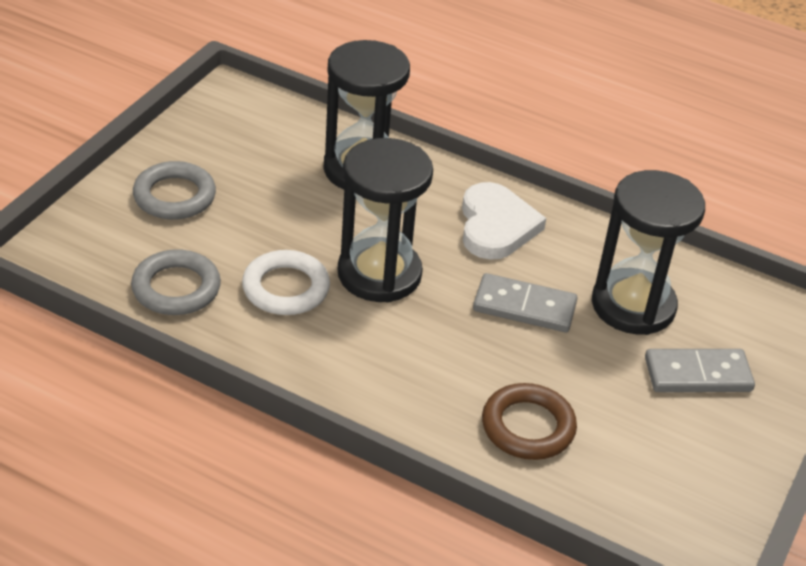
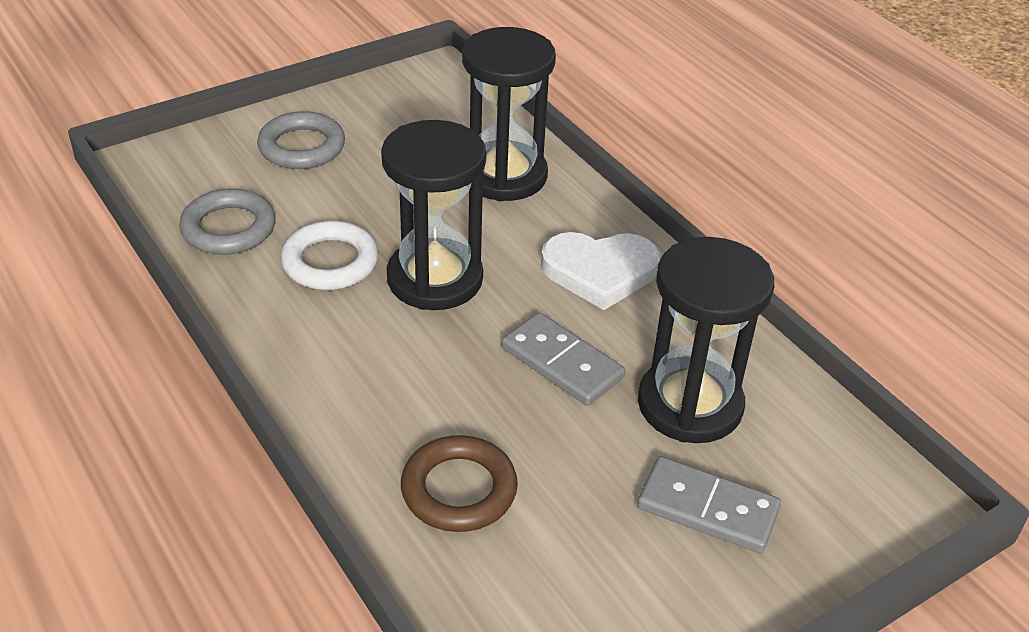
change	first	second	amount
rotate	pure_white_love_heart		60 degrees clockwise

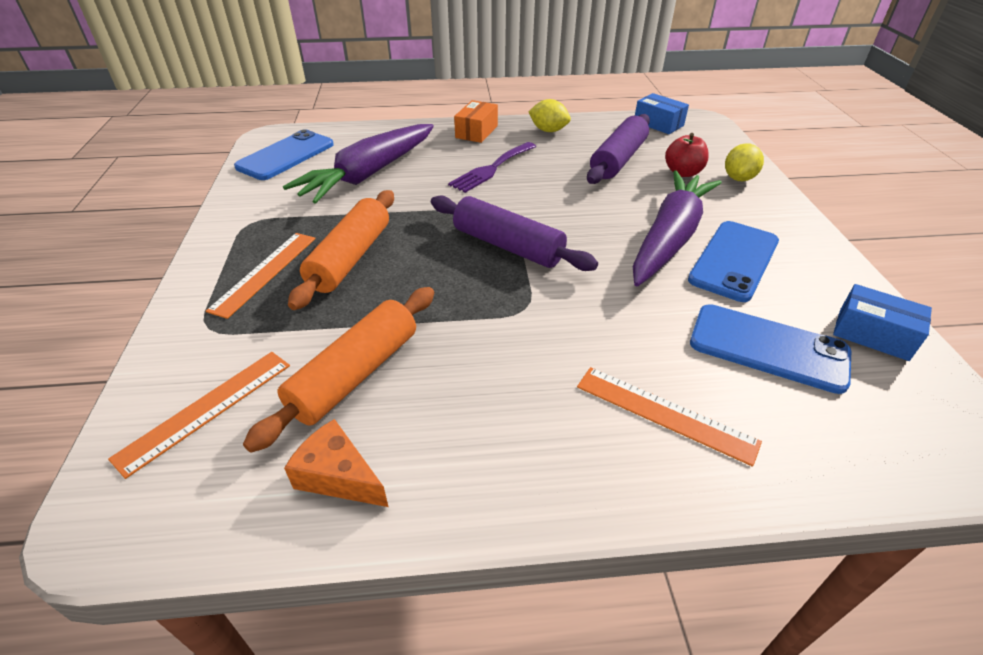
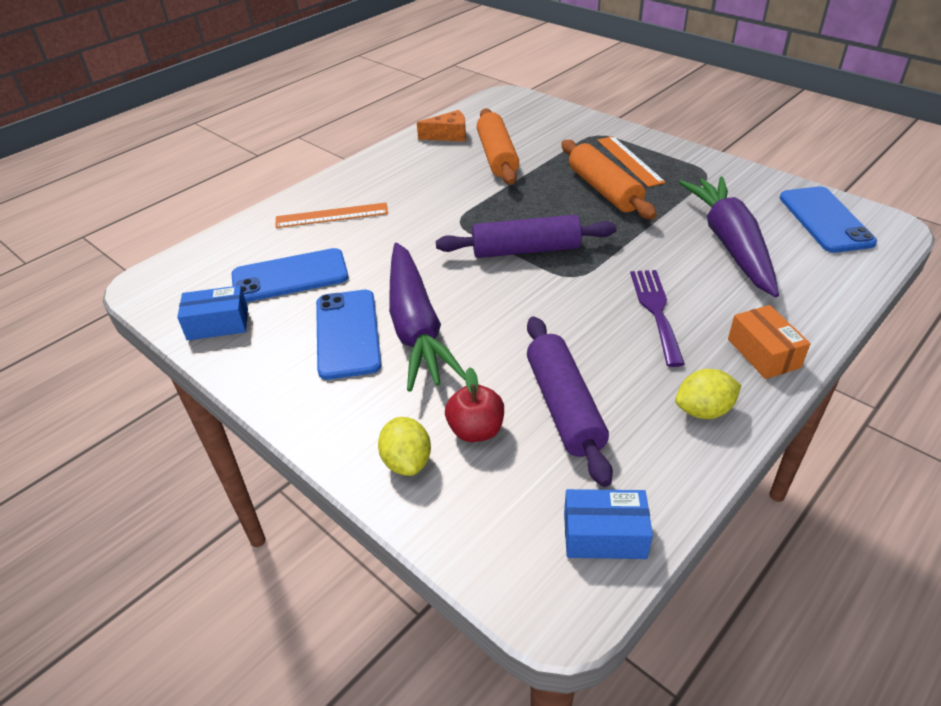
change	first	second	amount
delete	orange_measuring_stick (1st from left)		

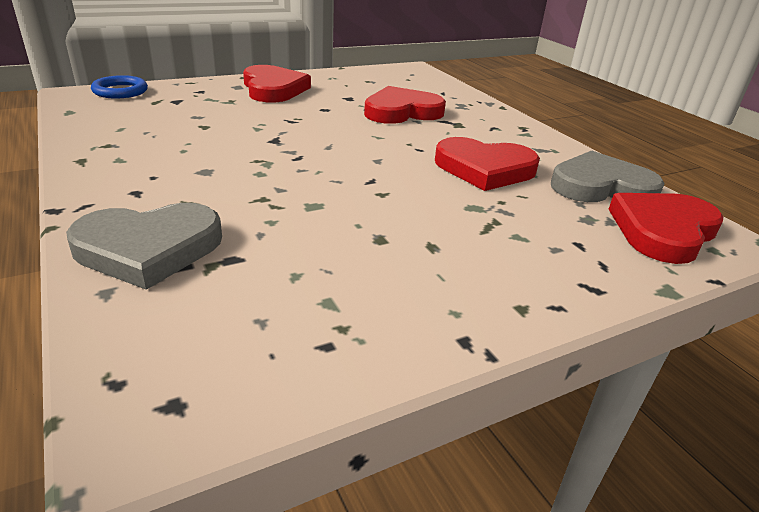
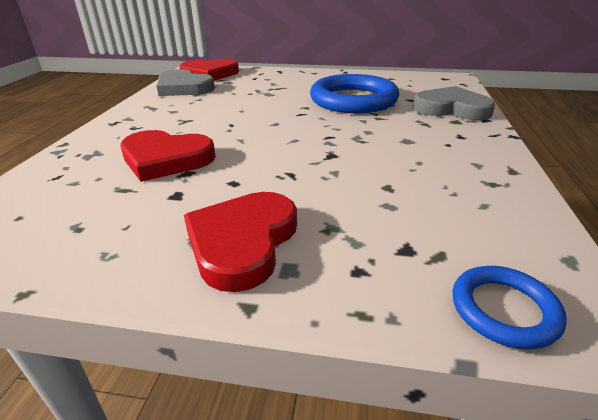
change	first	second	amount
delete	red_love_heart (3rd from left)		
insert		blue_hoop (1st from left)	

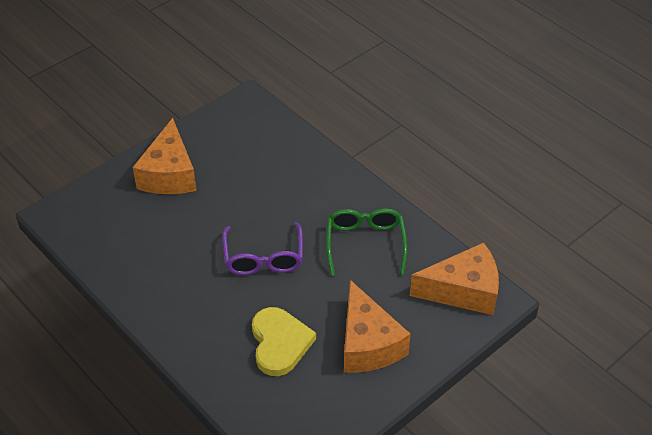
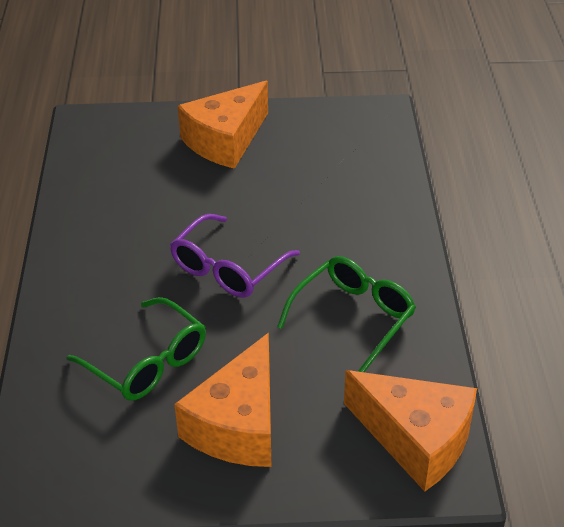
change	first	second	amount
replace	golden_love_heart	green_glasses (1st from left)	

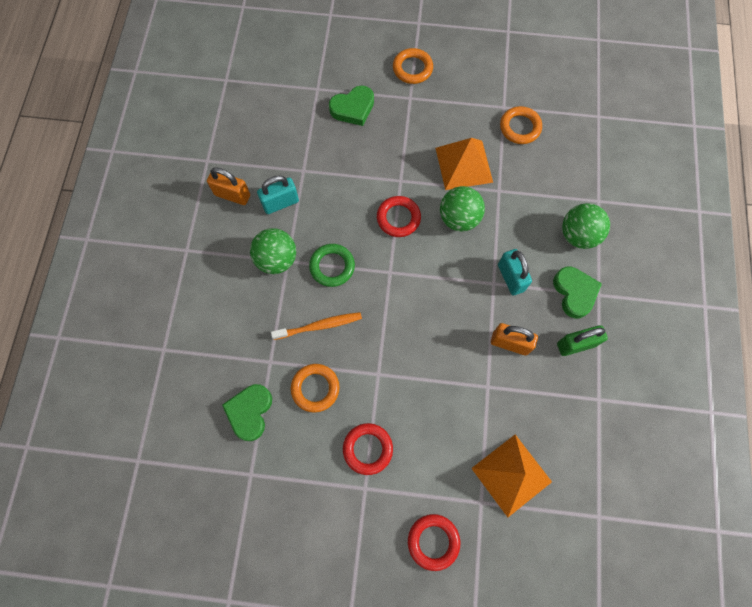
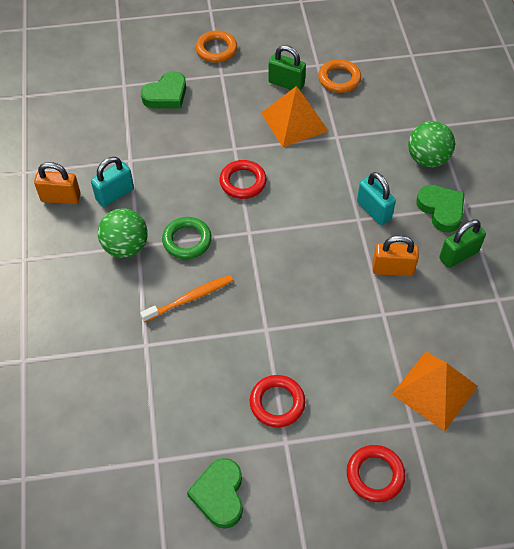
change	first	second	amount
move	green_love_heart (1st from left in the first image)	green_love_heart (2nd from left)	
delete	orange_hoop (1st from left)		
delete	green_sphere (2nd from left)		
insert		green_padlock (1st from left)	

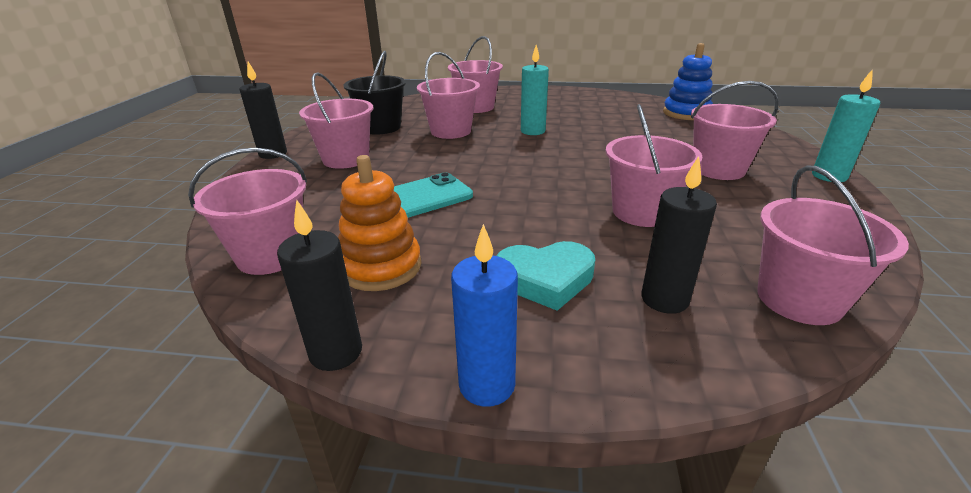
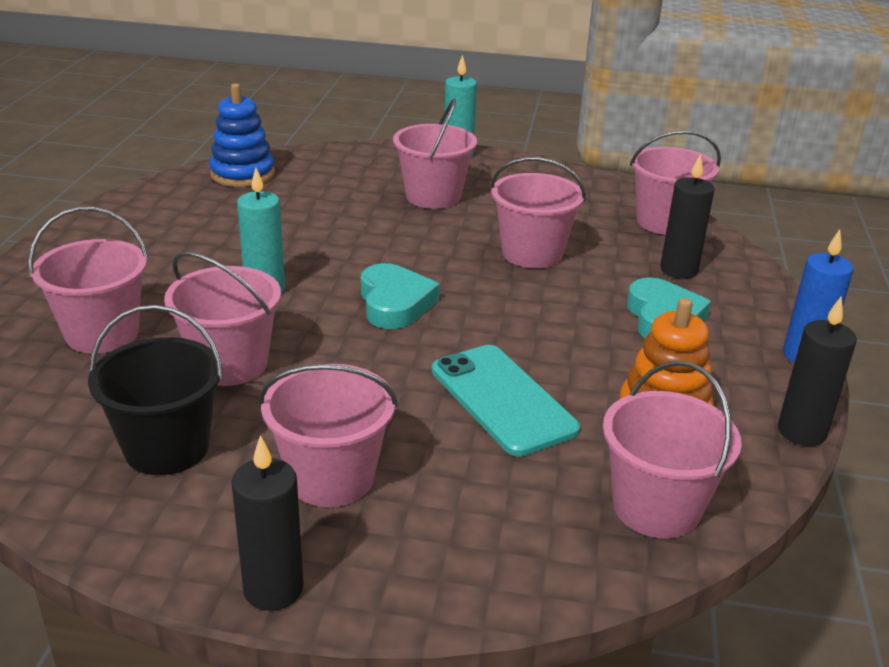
change	first	second	amount
insert		aqua_love_heart (1st from left)	

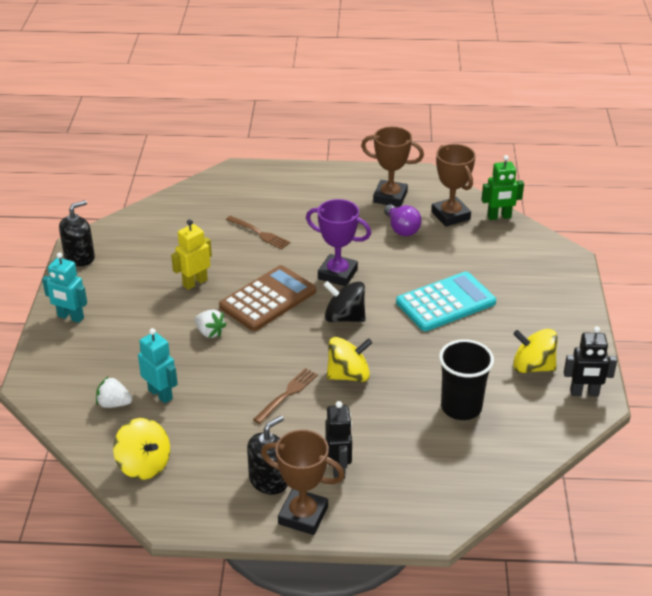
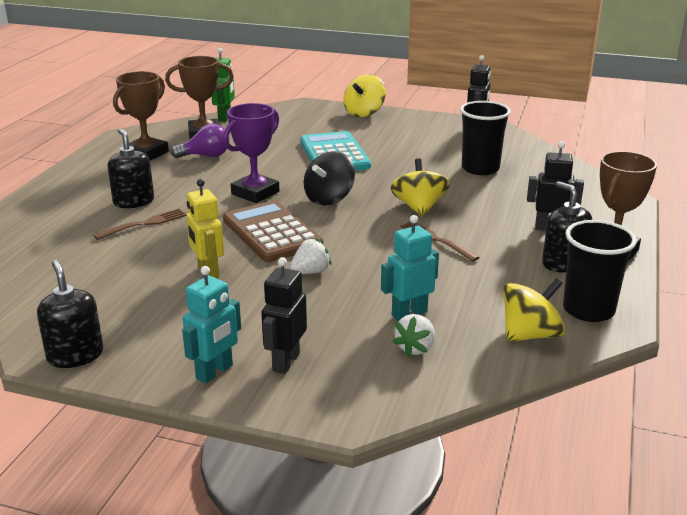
change	first	second	amount
move	golden_spinning_top (3rd from left in the first image)	golden_spinning_top (1st from left)	
insert		ebony_soap_dispenser (2nd from left)	
insert		ebony_robot_figure (1st from left)	
insert		ebony_beaker (2nd from left)	

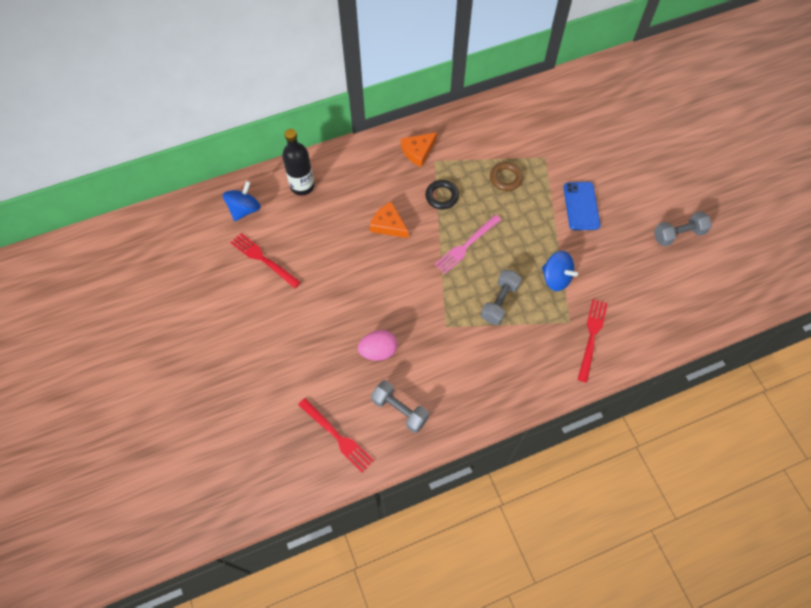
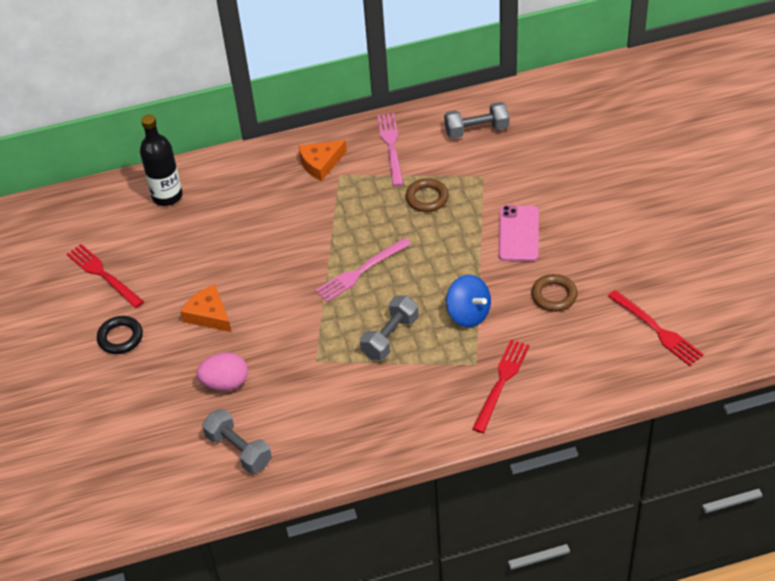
change	first	second	amount
delete	blue_spinning_top (1st from left)		
move	red_dinner_fork (2nd from left in the first image)	red_dinner_fork (3rd from left)	
move	orange_piece_of_cheese (1st from left)		
move	ebony_hoop		
recolor	blue_phone	rose-pink_phone	
move	ash-grey_dumbbell (3rd from left)		
insert		rose-pink_dinner_fork (2nd from left)	
insert		dark_brown_hoop (2nd from left)	

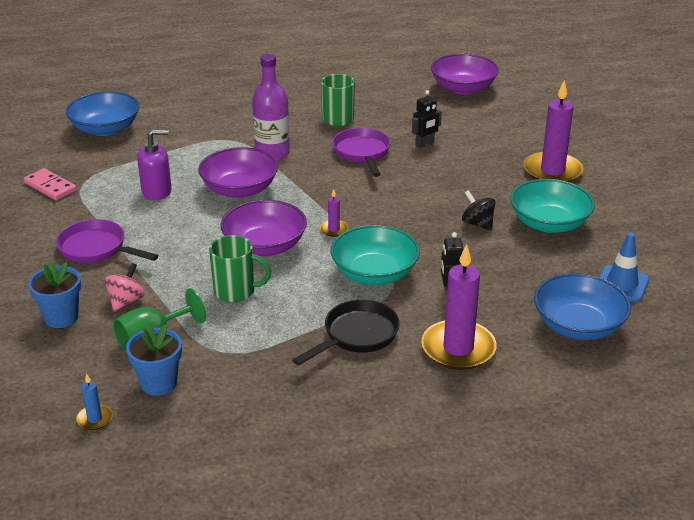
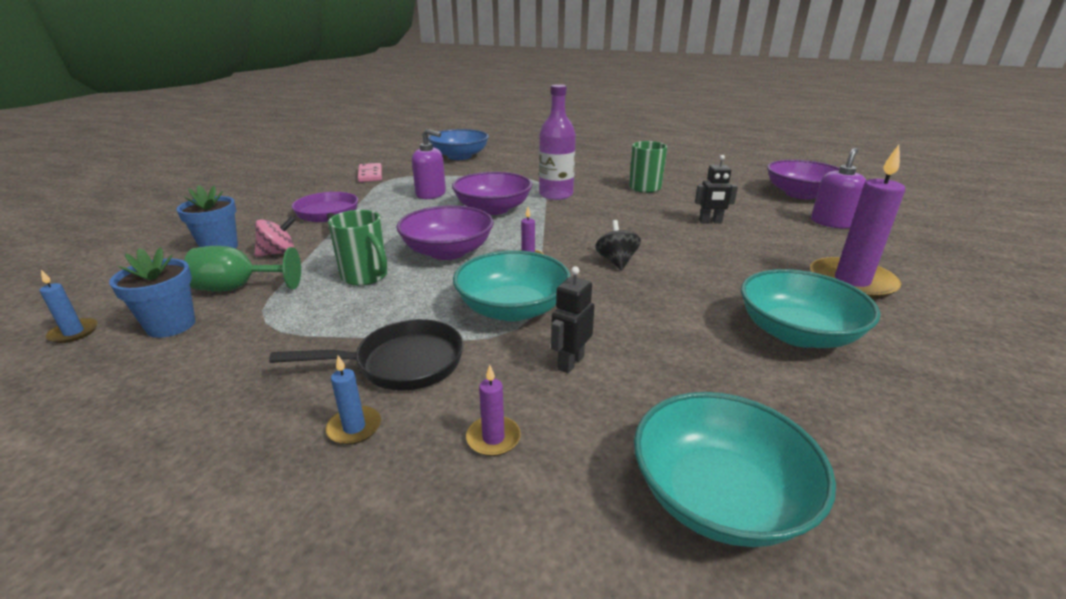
change	first	second	amount
delete	violet_pan (2nd from left)		
resize	violet_wax_candle (2nd from left in the first image)	violet_wax_candle (1st from left)	x0.44
move	ebony_spinning_top		
recolor	blue_serving_bowl (2nd from left)	aqua_serving_bowl (2nd from left)	
delete	blue_traffic_cone		
insert		blue_wax_candle (2nd from left)	
insert		violet_soap_dispenser (2nd from left)	

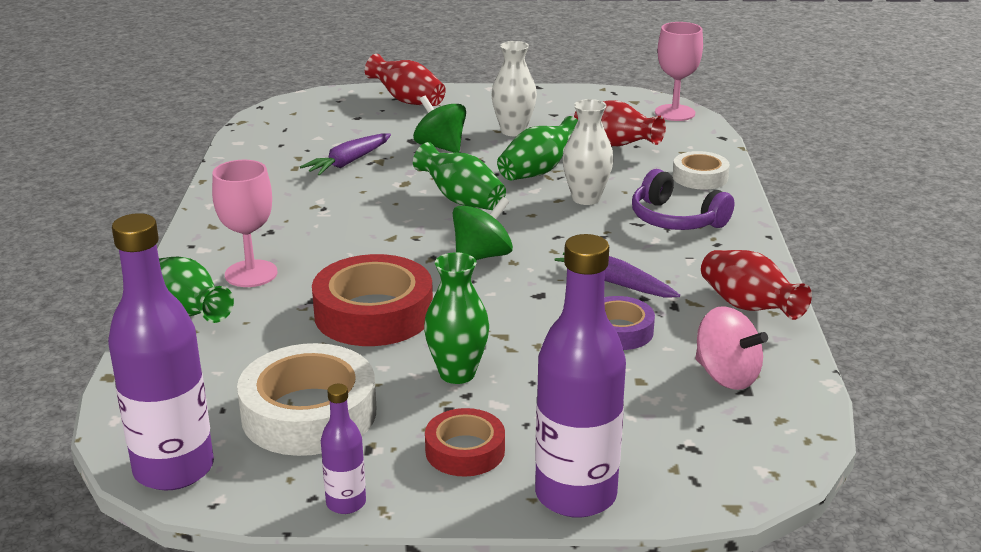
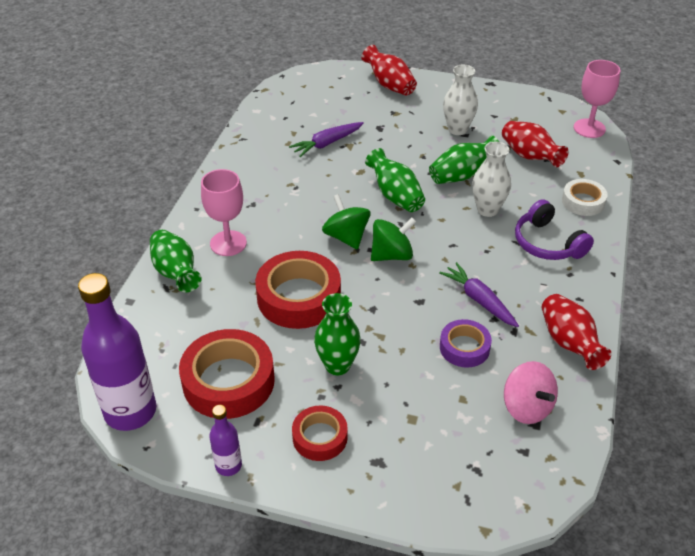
change	first	second	amount
recolor	pure_white_roll_of_tape (1st from left)	red_roll_of_tape (1st from left)	
move	green_spinning_top (1st from left)		
delete	violet_bottle (3rd from left)		

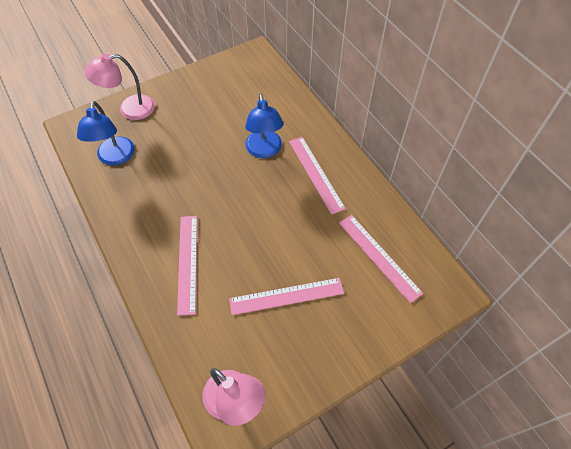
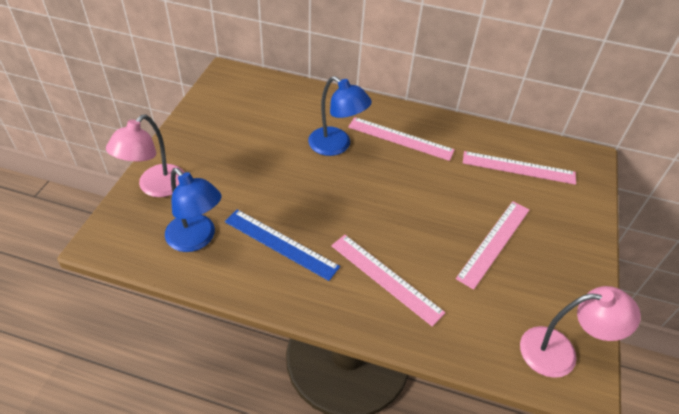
change	first	second	amount
insert		blue_measuring_stick	

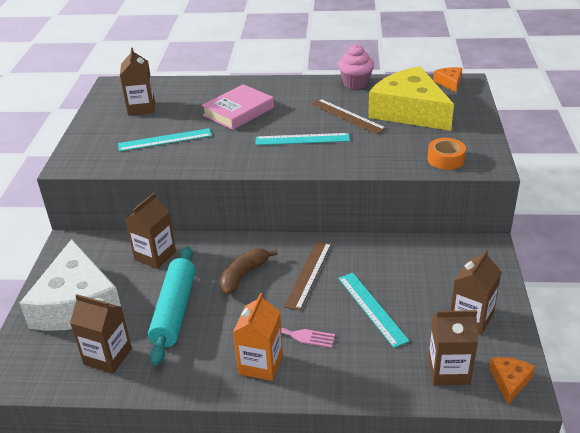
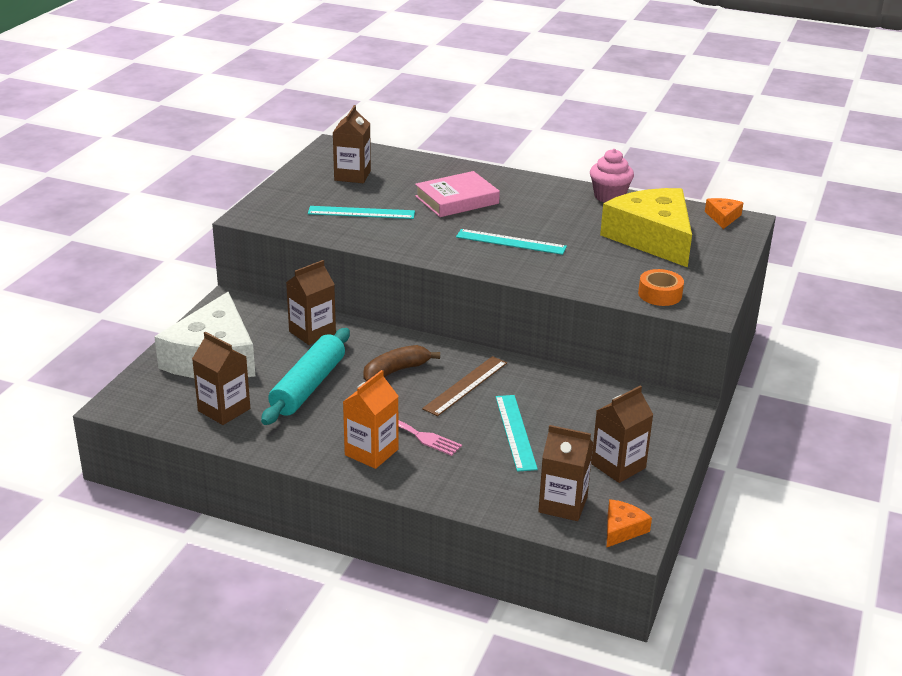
change	first	second	amount
delete	dark_brown_measuring_stick (2nd from left)		

